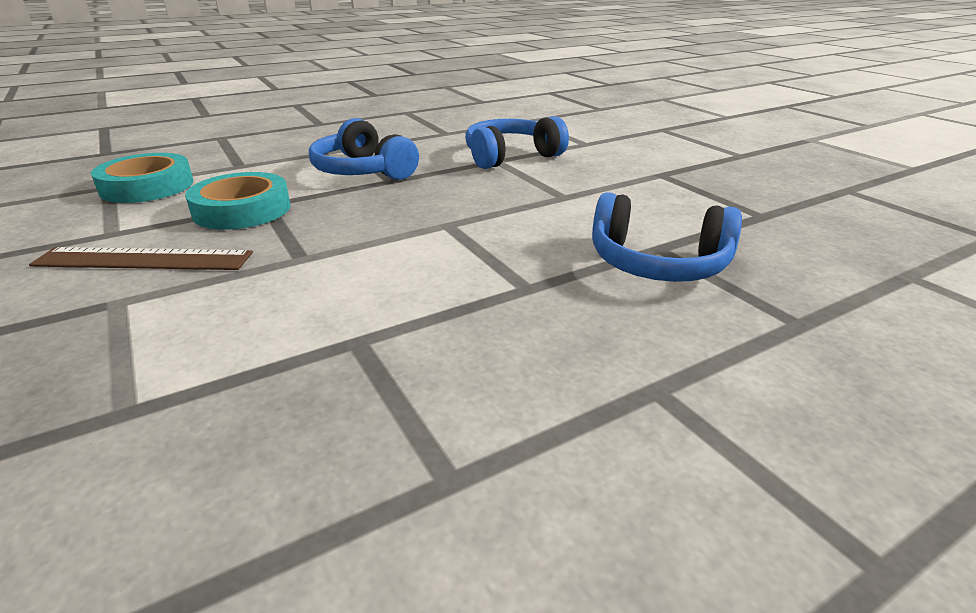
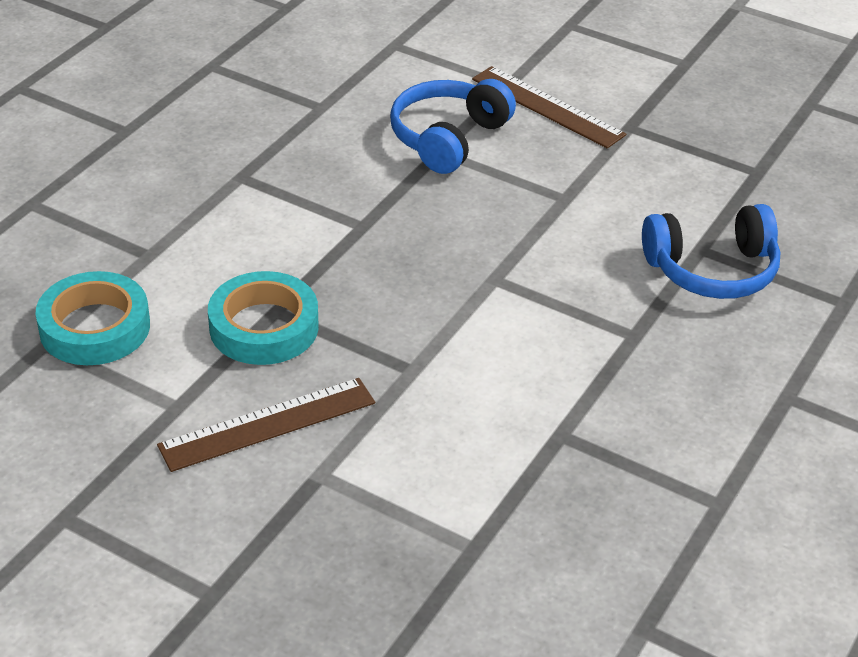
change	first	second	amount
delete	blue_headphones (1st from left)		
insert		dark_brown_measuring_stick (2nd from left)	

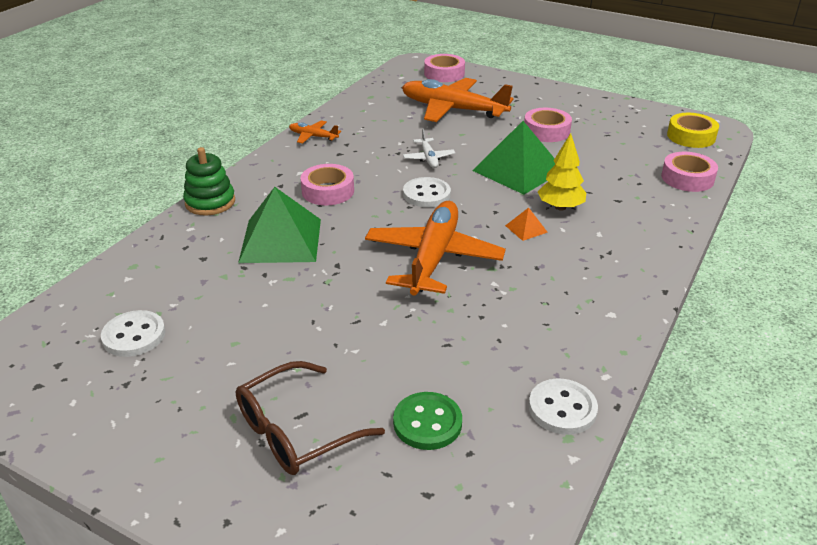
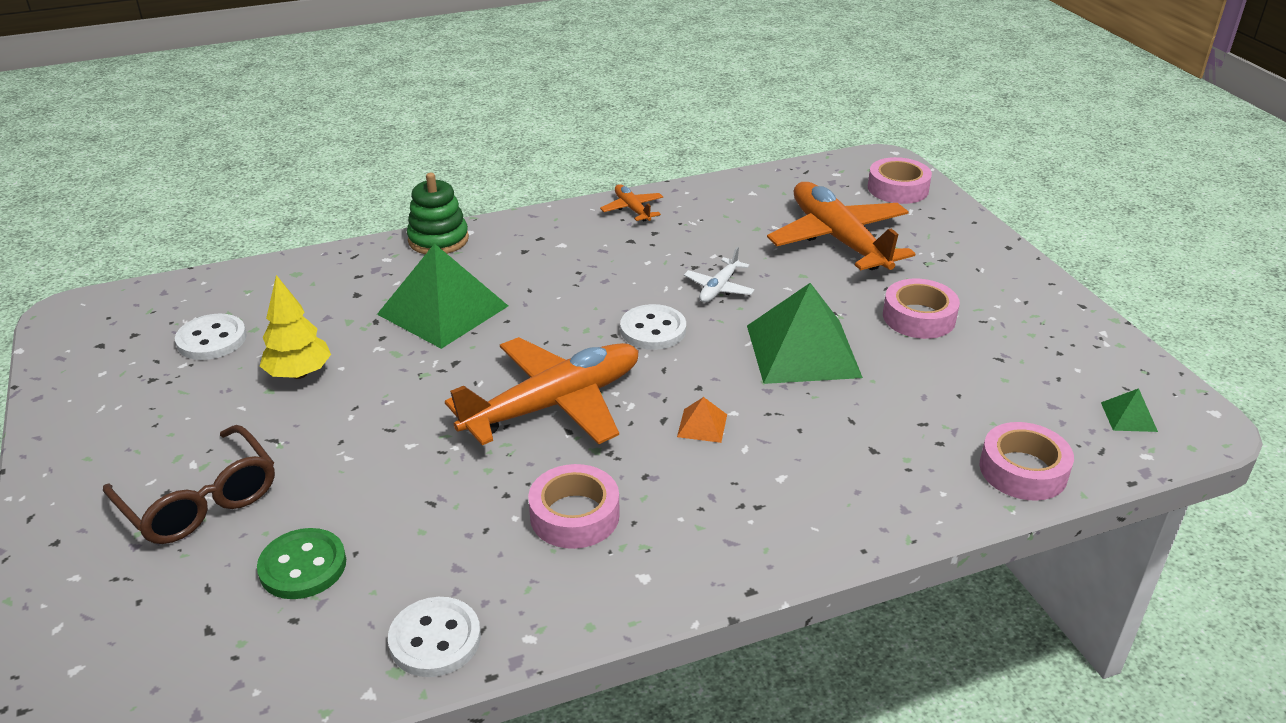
change	first	second	amount
rotate	dark_brown_glasses		135 degrees counterclockwise
move	rose-pink_roll_of_tape (1st from left)		
move	golden_fir_tree		
replace	golden_roll_of_tape	green_pyramid_shape (3rd from left)	

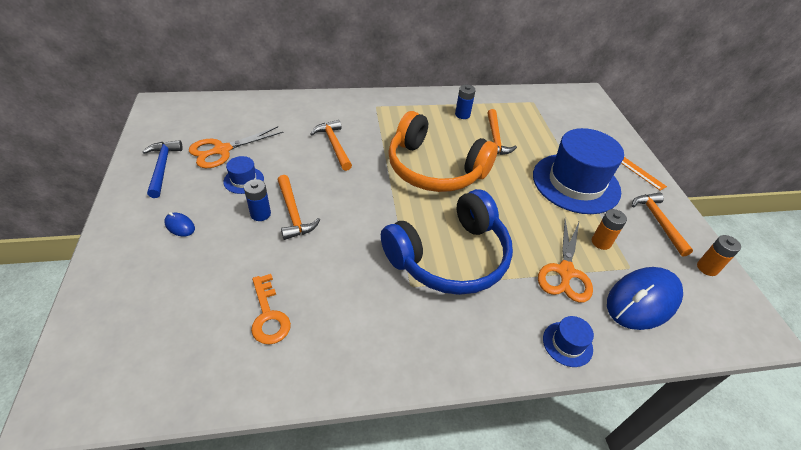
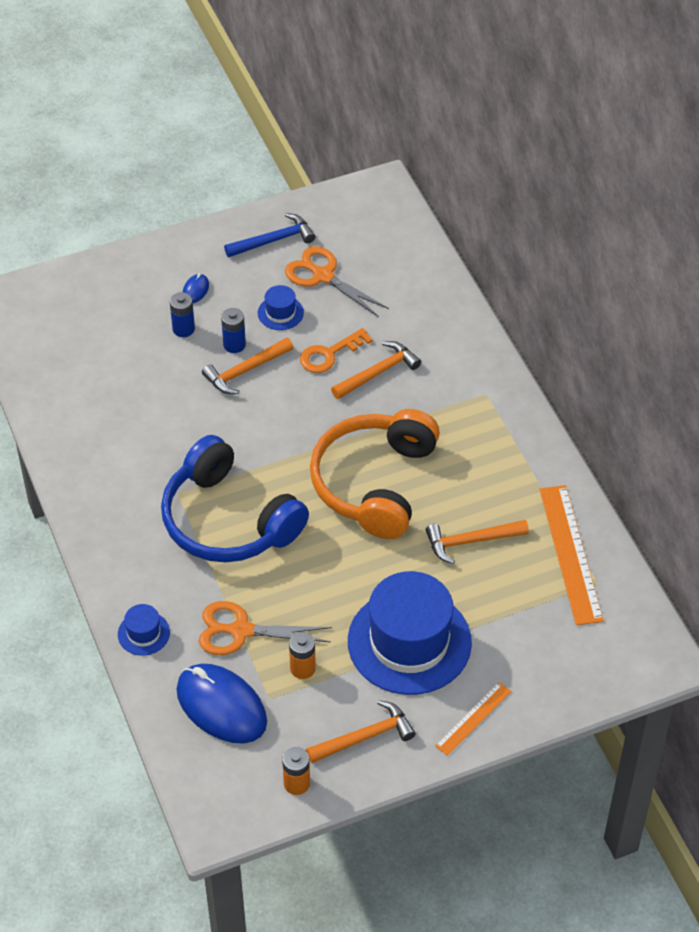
change	first	second	amount
move	orange_key		
move	blue_AA_battery (2nd from left in the first image)	blue_AA_battery (1st from left)	
insert		orange_measuring_stick (2nd from left)	

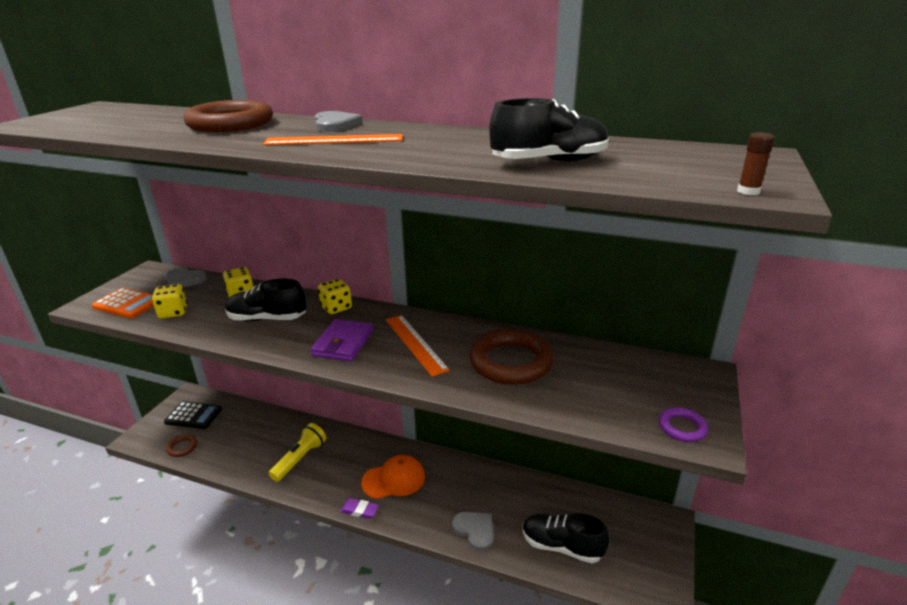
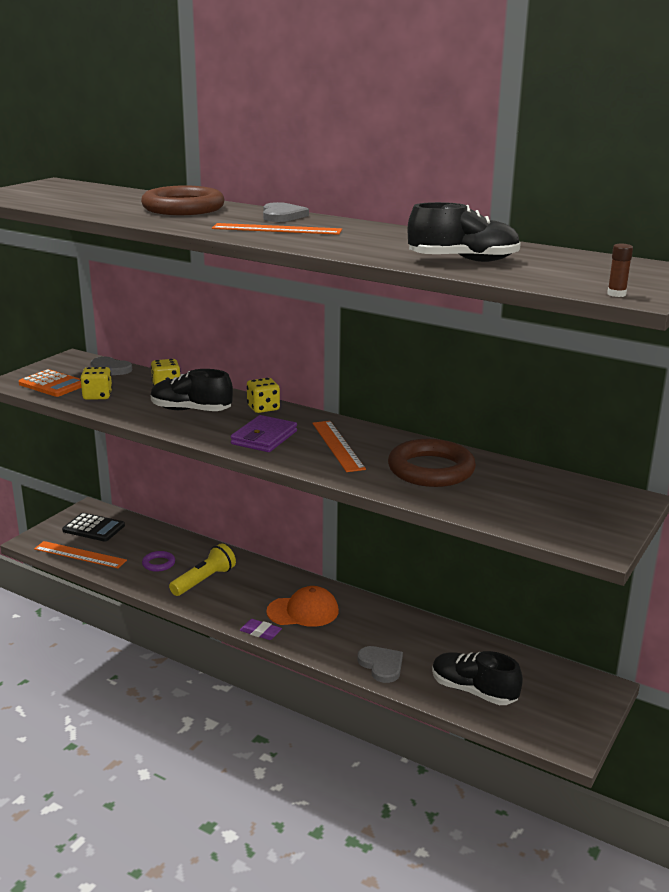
change	first	second	amount
replace	dark_brown_hoop (1st from left)	orange_measuring_stick (1st from left)	
move	violet_hoop		

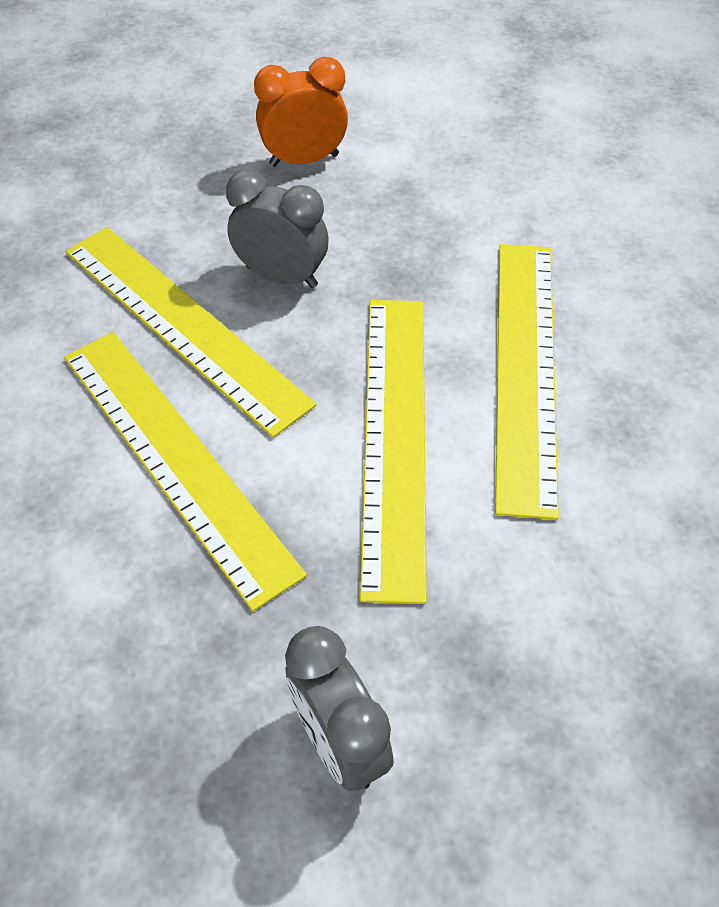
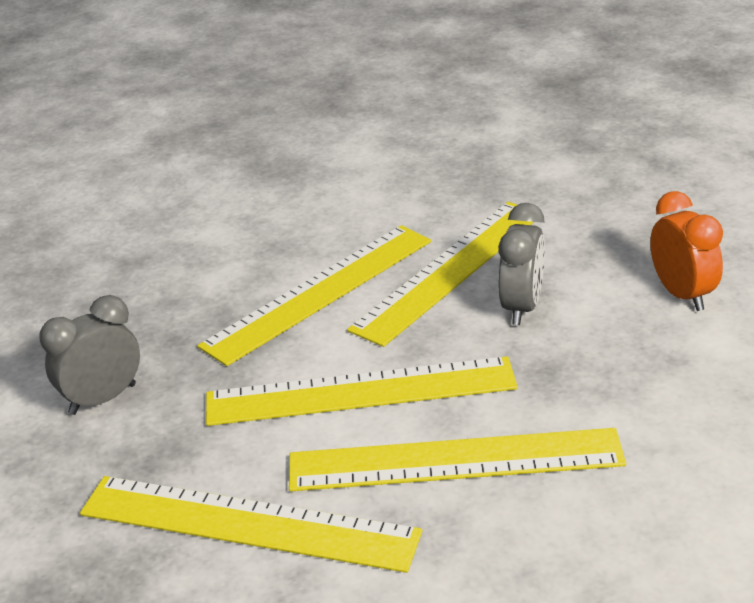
change	first	second	amount
insert		golden_measuring_stick (1st from left)	

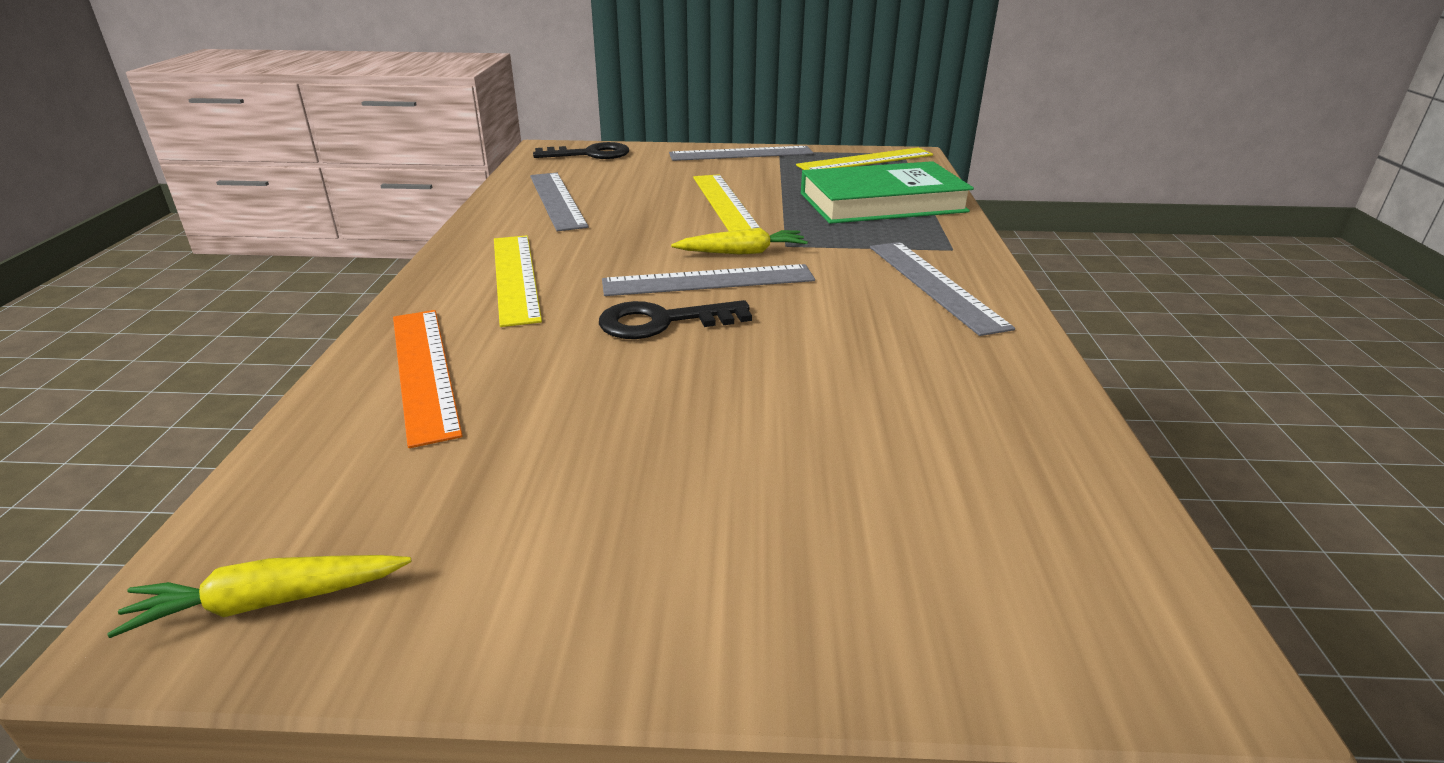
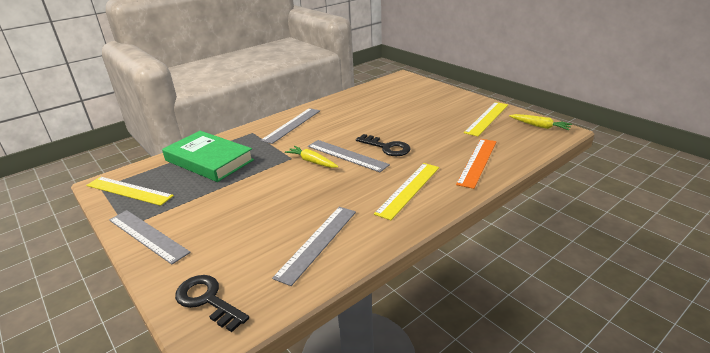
change	first	second	amount
move	golden_measuring_stick (2nd from left in the first image)	golden_measuring_stick (3rd from left)	

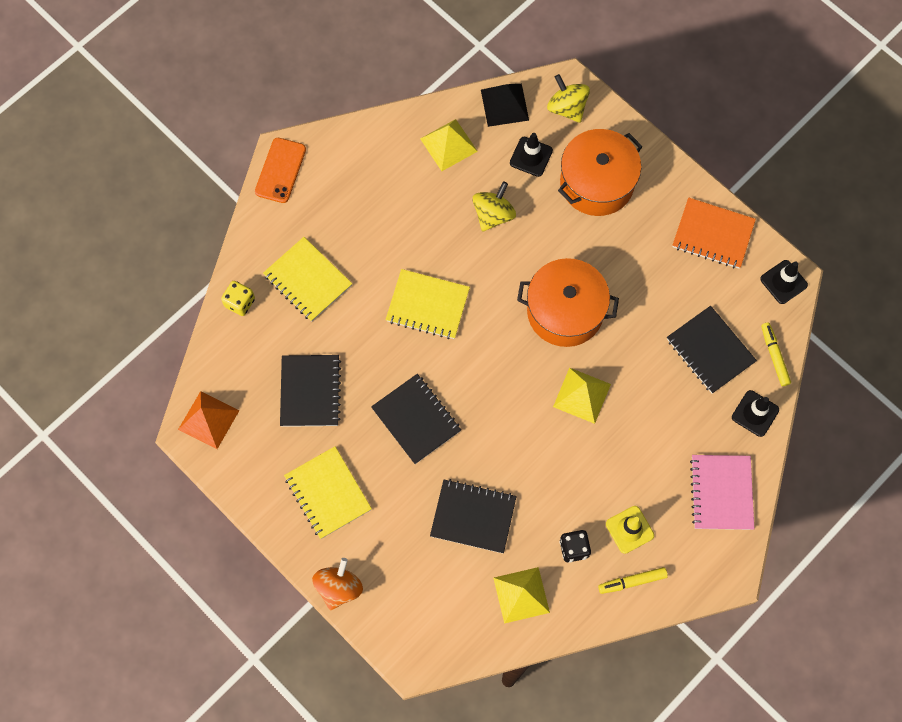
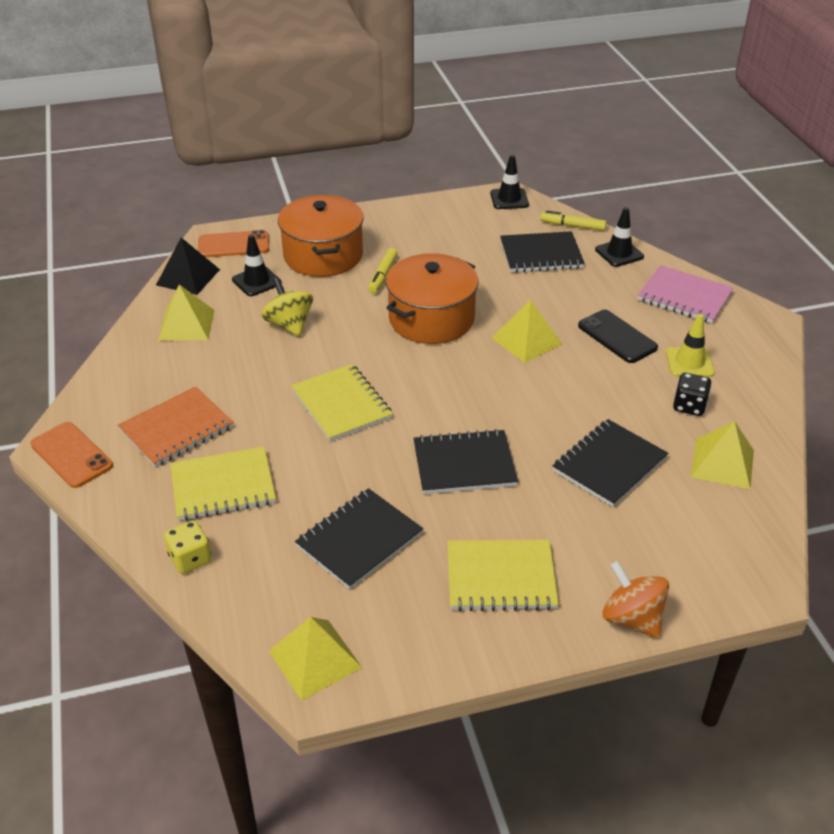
change	first	second	amount
recolor	orange_pyramid_shape	golden_pyramid_shape (2nd from left)	
rotate	ebony_exercise_book (1st from left)		75 degrees counterclockwise
rotate	golden_exercise_book (3rd from left in the first image)	golden_exercise_book (2nd from left)	75 degrees counterclockwise
replace	golden_spinning_top (2nd from left)	orange_phone (2nd from left)	
move	golden_marker_pen (1st from left)		
move	orange_exercise_book		
insert		ebony_phone	

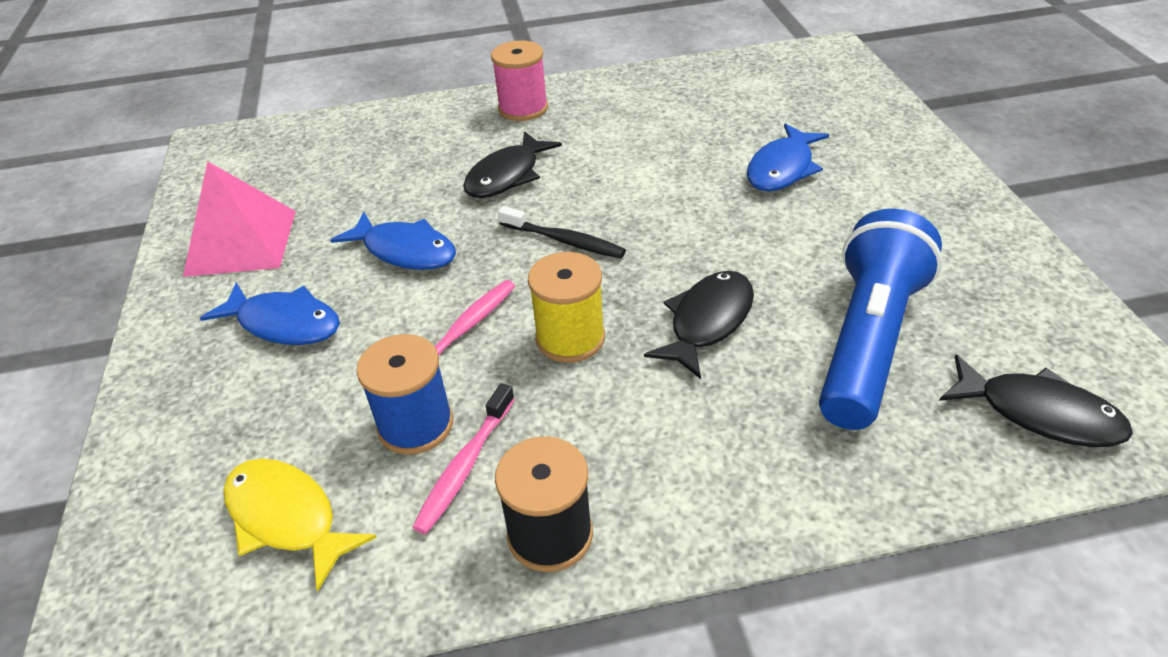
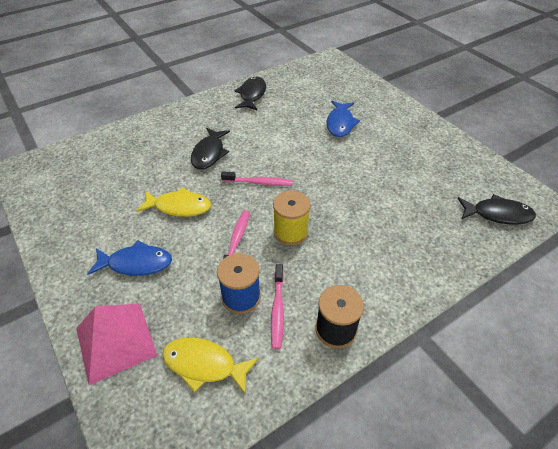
change	first	second	amount
move	rose-pink_pyramid_shape		
recolor	blue_toy_fish (2nd from left)	golden_toy_fish (1st from left)	
delete	rose-pink_bobbin		
recolor	ebony_tooth_brush	rose-pink_tooth_brush (2nd from left)	
move	ebony_toy_fish (2nd from left)		
delete	blue_torch		

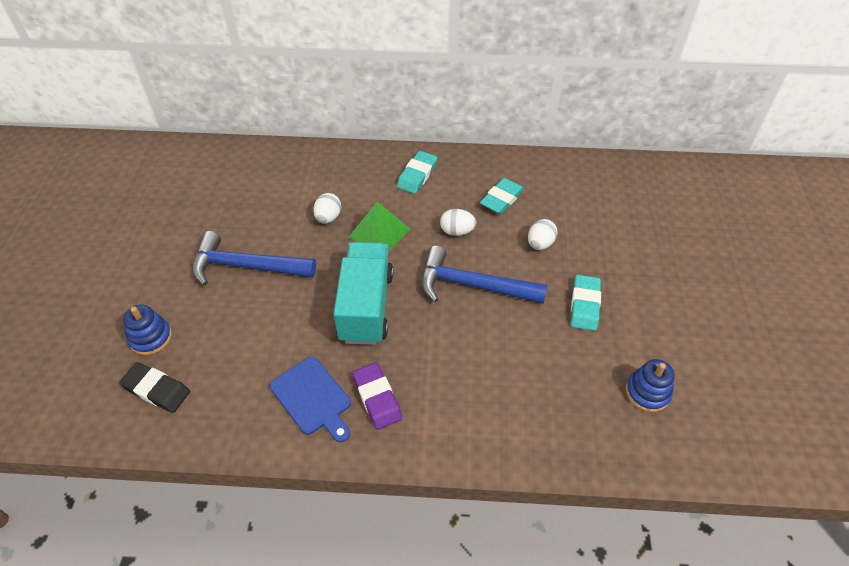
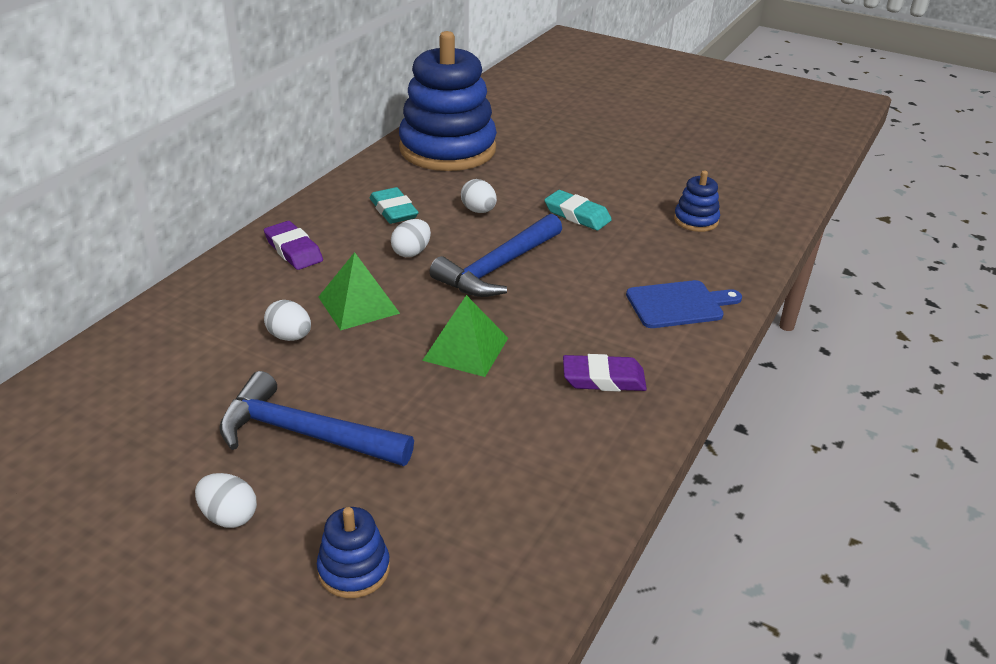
change	first	second	amount
delete	ebony_pencil_eraser		
rotate	blue_carpenter's_hammer (1st from left)		75 degrees clockwise
move	blue_bread_board		
replace	aqua_toy_truck	green_pyramid_shape (2nd from left)	
recolor	aqua_pencil_eraser (1st from left)	violet_pencil_eraser (1st from left)	
insert		pure_white_egg (1st from left)	
insert		blue_stacking_toy (2nd from left)	

